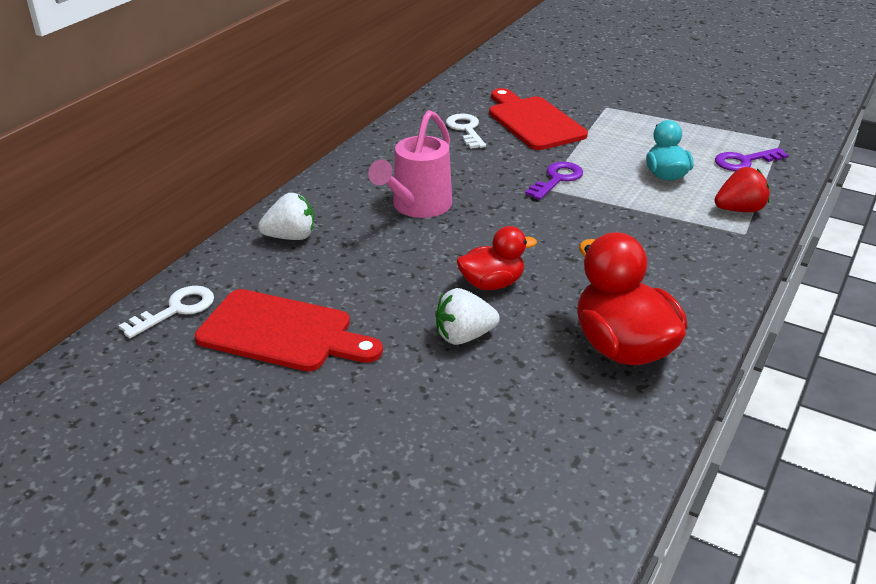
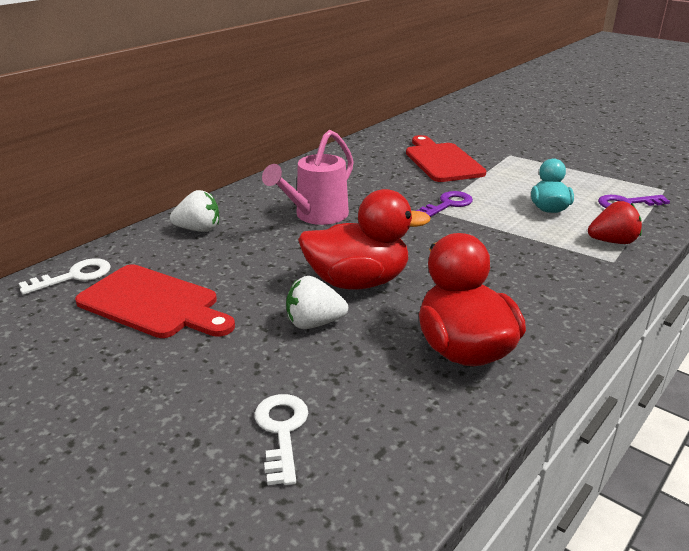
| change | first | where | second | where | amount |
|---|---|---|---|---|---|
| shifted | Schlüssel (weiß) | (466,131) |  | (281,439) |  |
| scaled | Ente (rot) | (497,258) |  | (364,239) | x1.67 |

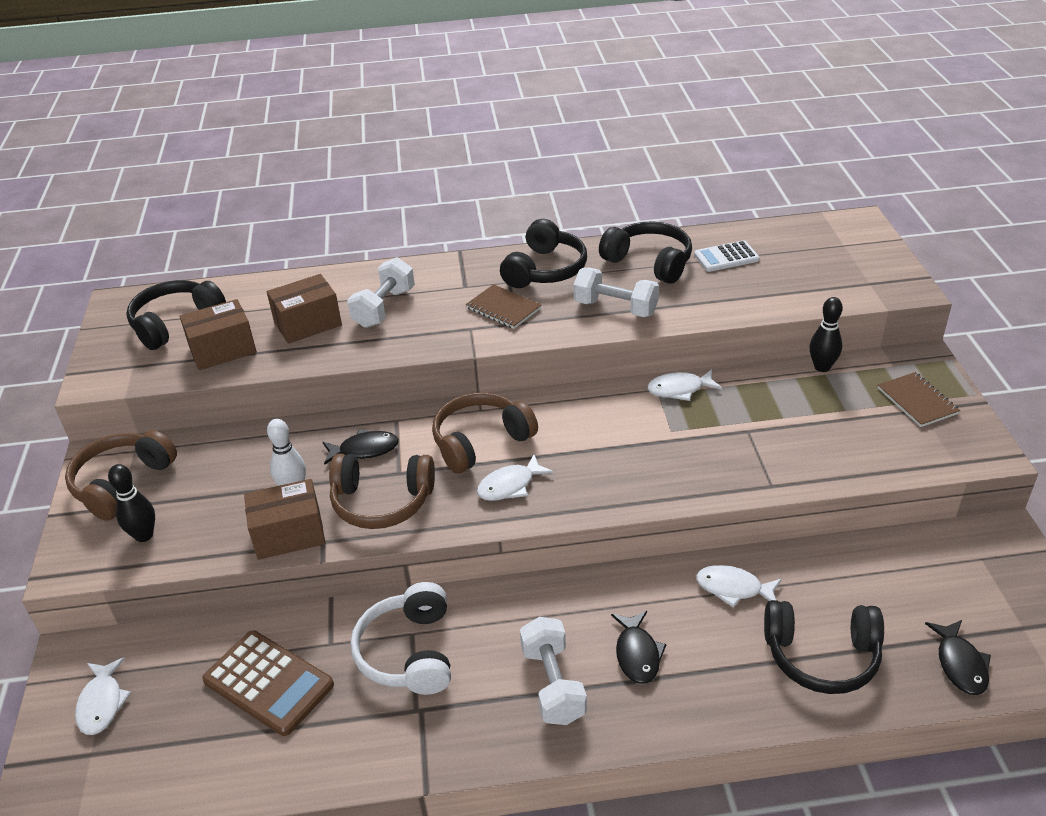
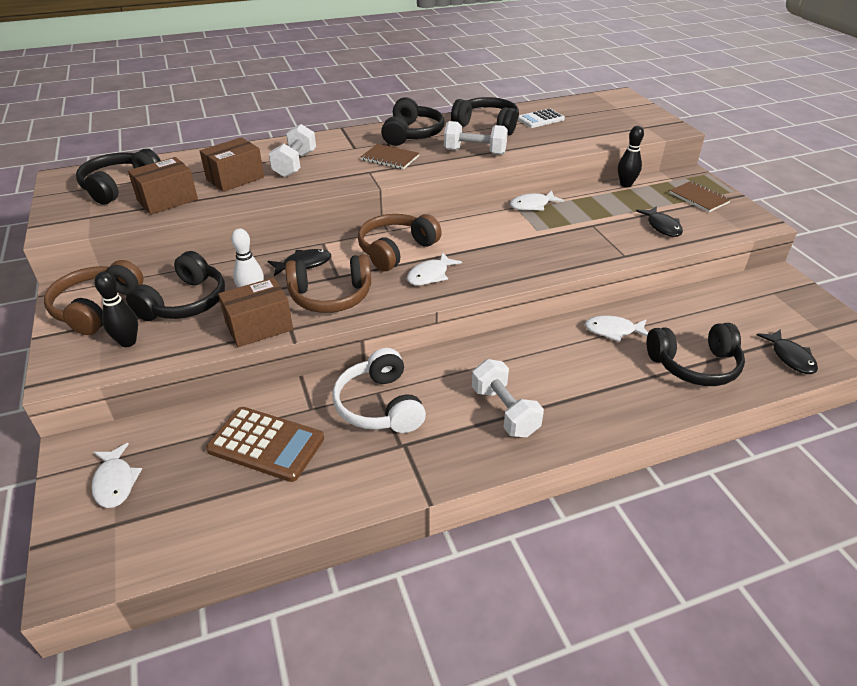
| change | first | where | second | where | amount |
|---|---|---|---|---|---|
| new |  |  | Kopfhörer (schwarz) | (175,286) |  |
| shifted | Fisch (schwarz) | (639,647) |  | (659,221) |  |

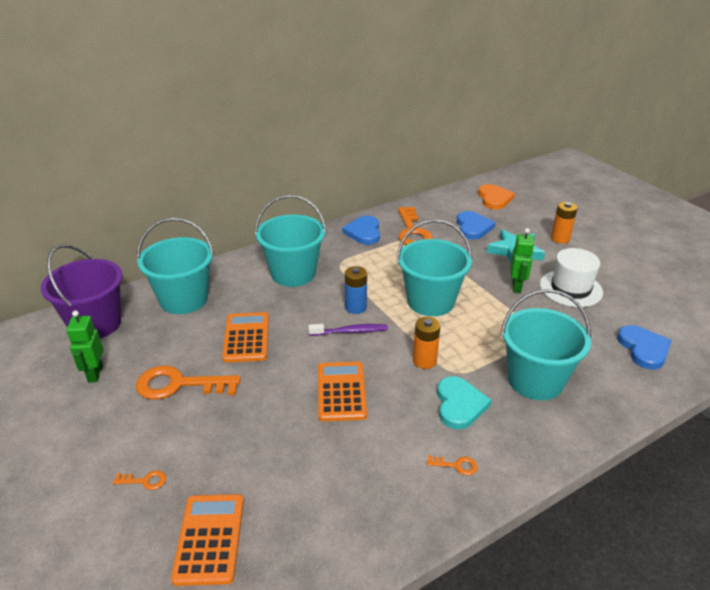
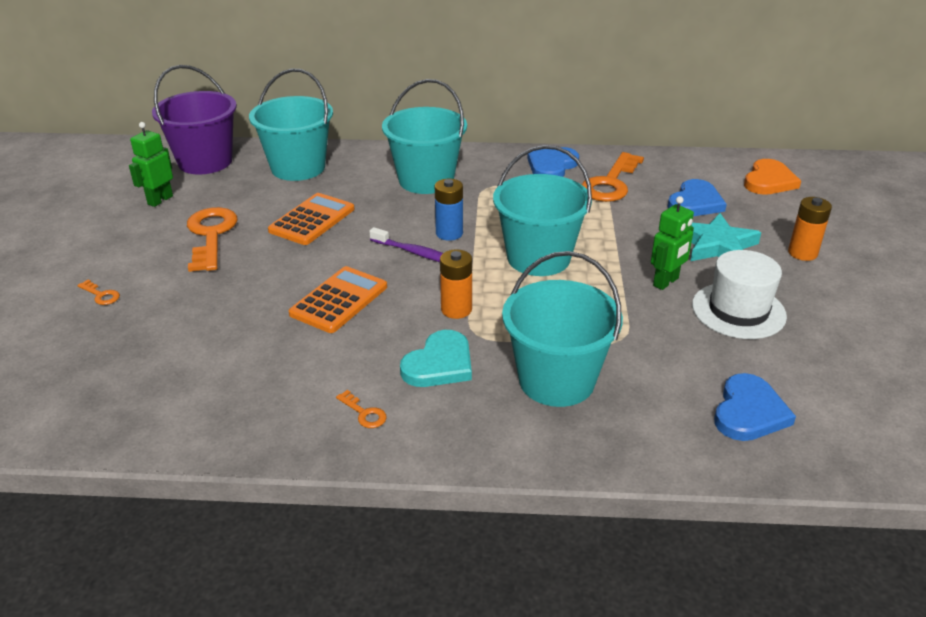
| change | first | where | second | where | amount |
|---|---|---|---|---|---|
| rotated | Schlüssel (orange) | (188,383) |  | (212,239) | 45 degrees clockwise |
| gone | Taschenrechner (orange) | (207,540) |  |  |  |

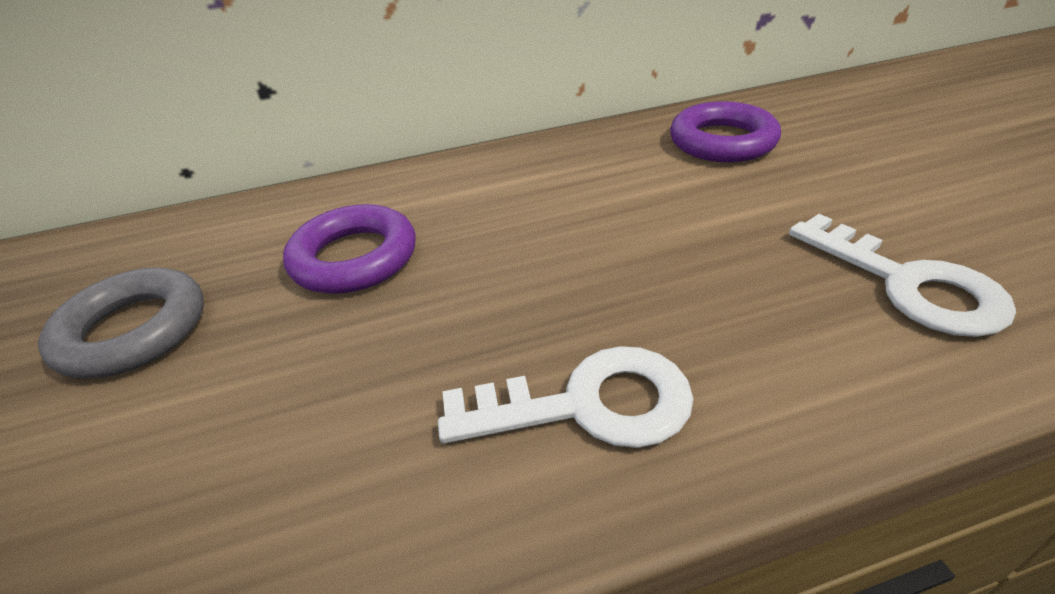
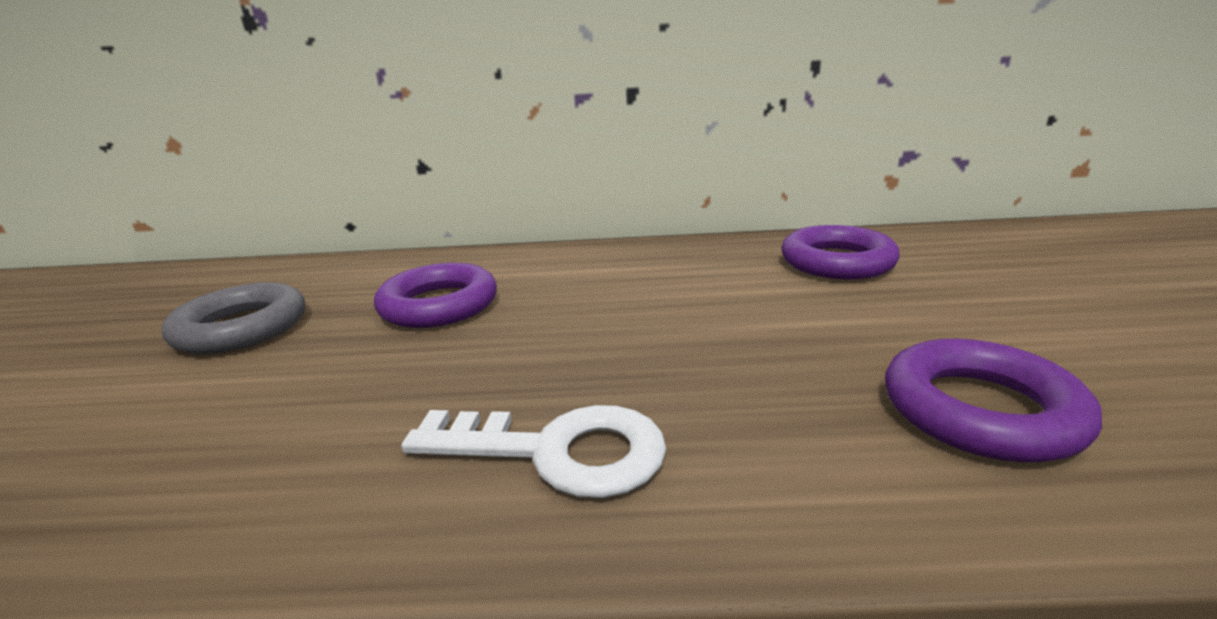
| change | first | where | second | where | amount |
|---|---|---|---|---|---|
| swapped | Schlüssel (weiß) | (902,275) | Ring (lila) | (993,400) |  |

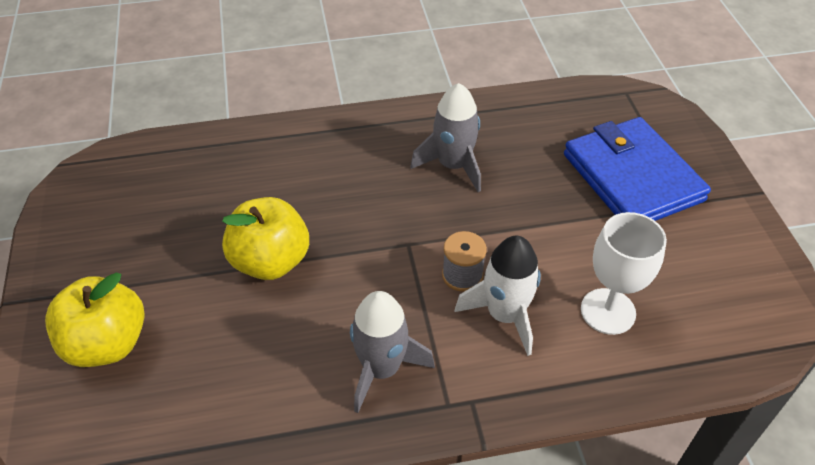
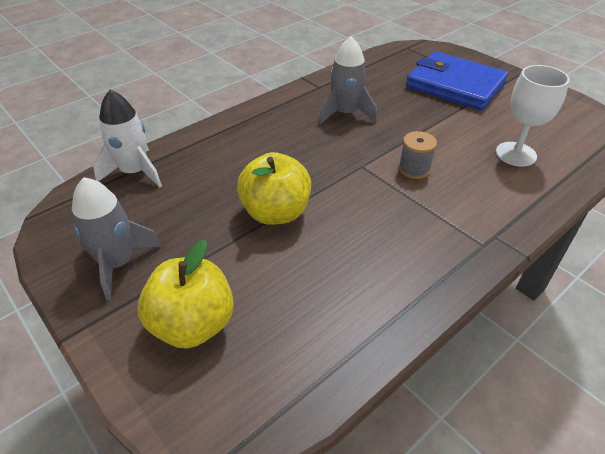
| change | first | where | second | where | amount |
|---|---|---|---|---|---|
| shifted | Rakete (grau) | (392,352) |  | (117,239) |  |
| shifted | Rakete (weiß) | (498,295) |  | (127,139) |  |

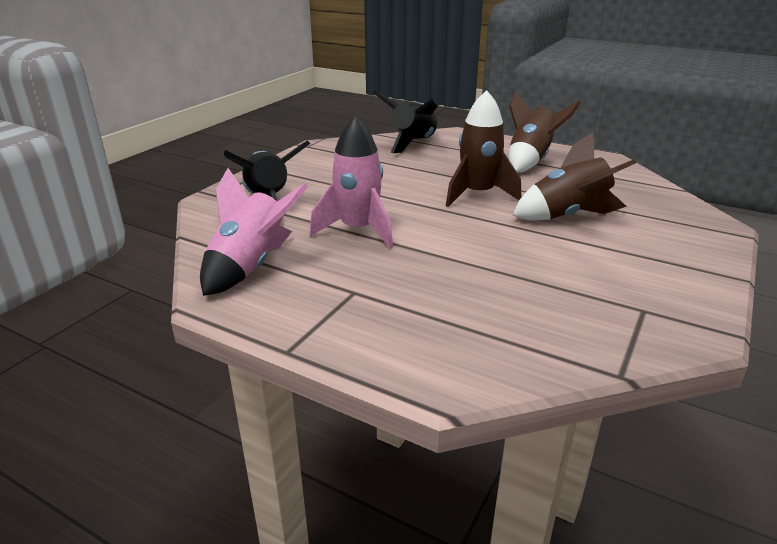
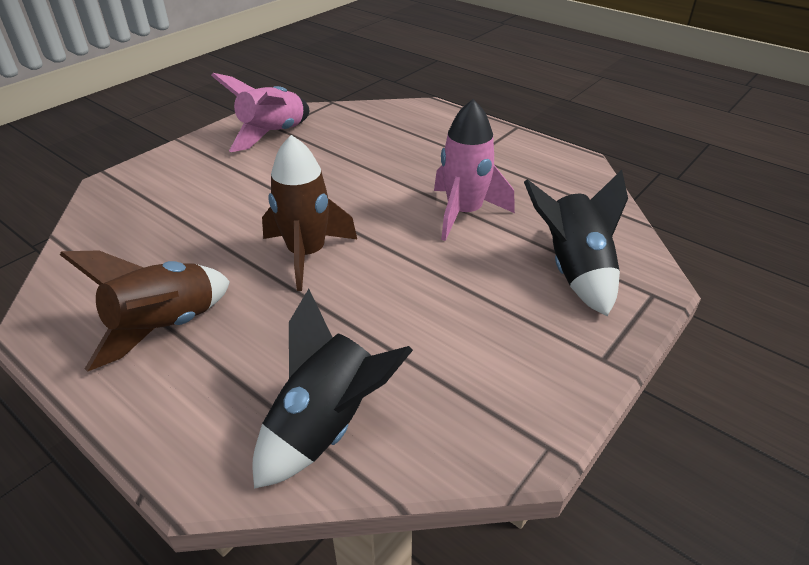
| change | first | where | second | where | amount |
|---|---|---|---|---|---|
| shifted | Rakete (rosa) | (254,232) |  | (260,112) |  |
| gone | Rakete (braun) | (574,176) |  |  |  |

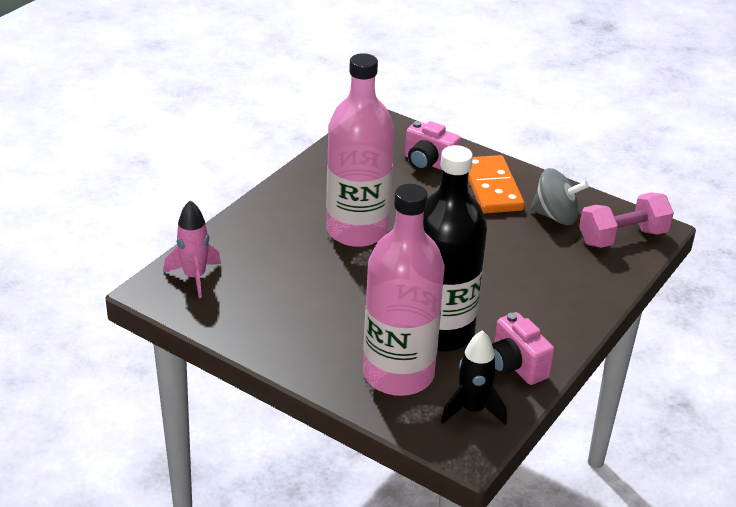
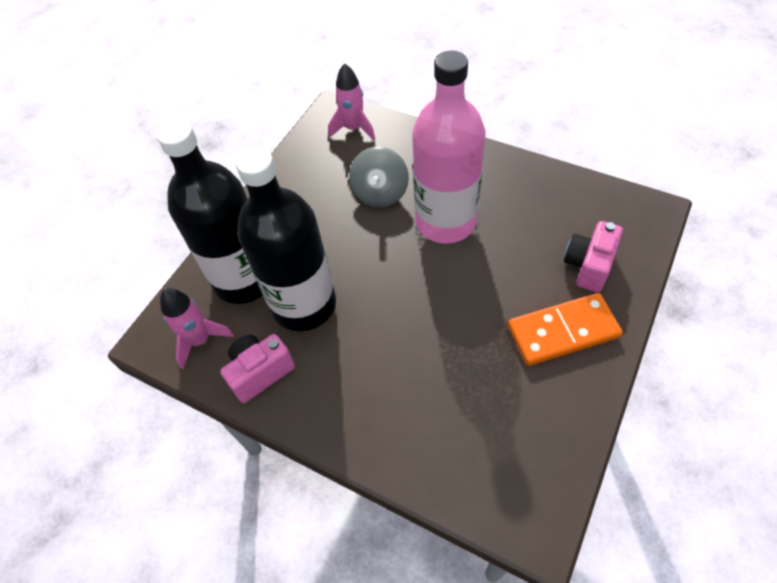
| change | first | where | second | where | amount |
|---|---|---|---|---|---|
| repainted | Flasche (rosa) | (404,290) | Flasche (schwarz) | (210,212) |  |
| repainted | Rakete (schwarz) | (474,377) | Rakete (rosa) | (197,328) |  |
| shifted | Kreisel (grau) | (560,196) |  | (379,176) |  |
| gone | Hantel (rosa) | (626,220) |  |  |  |

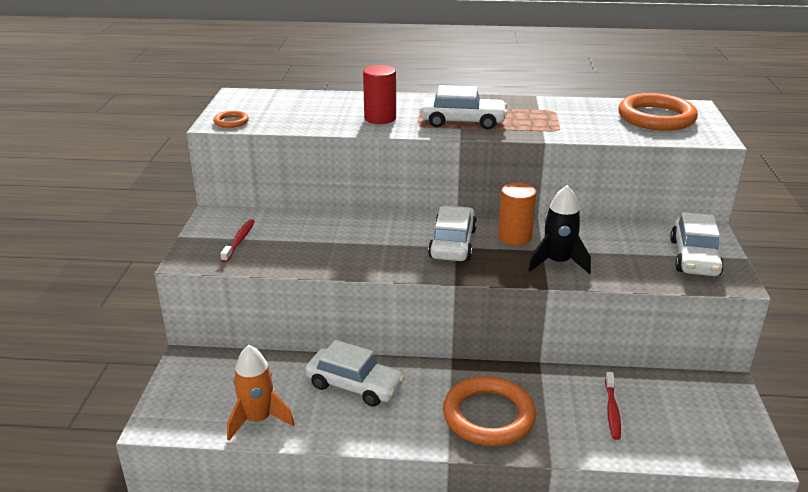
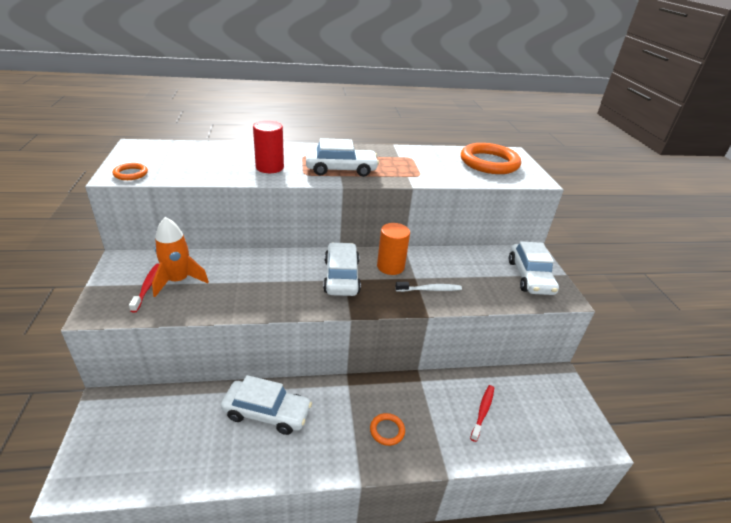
| change | first | where | second | where | amount |
|---|---|---|---|---|---|
| shifted | Rakete (orange) | (261,393) |  | (180,257) |  |
| scaled | Ring (orange) | (489,411) |  | (387,429) | x0.45 |
| swapped | Rakete (schwarz) | (559,229) | Zahnbürste (weiß) | (428,287) |  |
| rotated | Zahnbürste (rot) | (613,406) |  | (482,413) | 150 degrees counterclockwise |

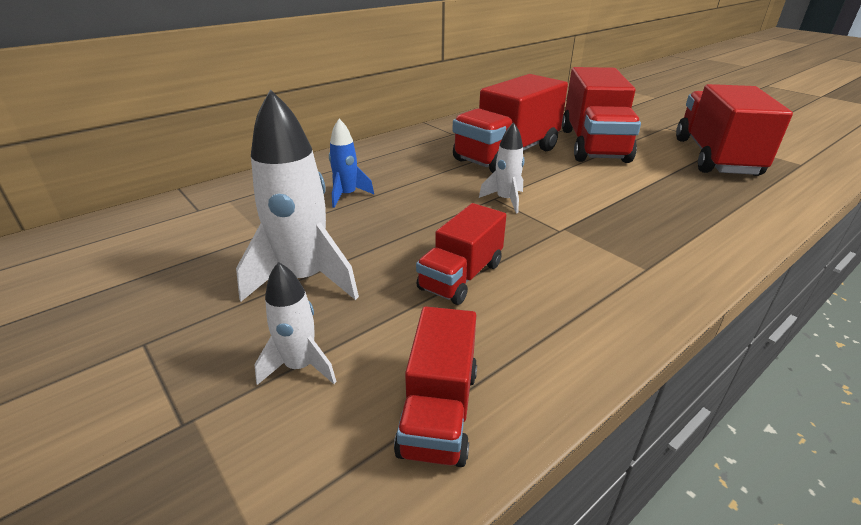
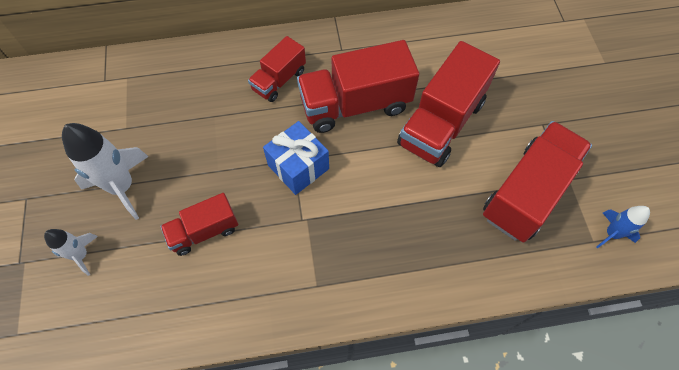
| change | first | where | second | where | amount |
|---|---|---|---|---|---|
| shifted | Lastwagen (rot) | (435,386) |  | (277,69) |  |
| swapped | Rakete (weiß) | (502,167) | Geschenk (blau) | (296,158) |  |
| shifted | Rakete (blau) | (351,163) |  | (623,227) |  |

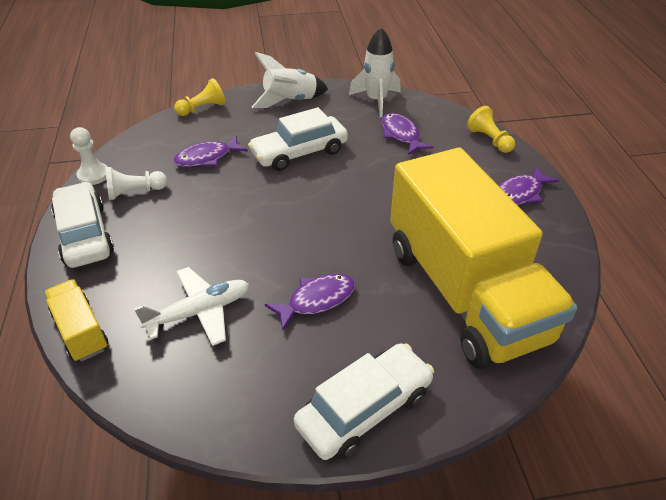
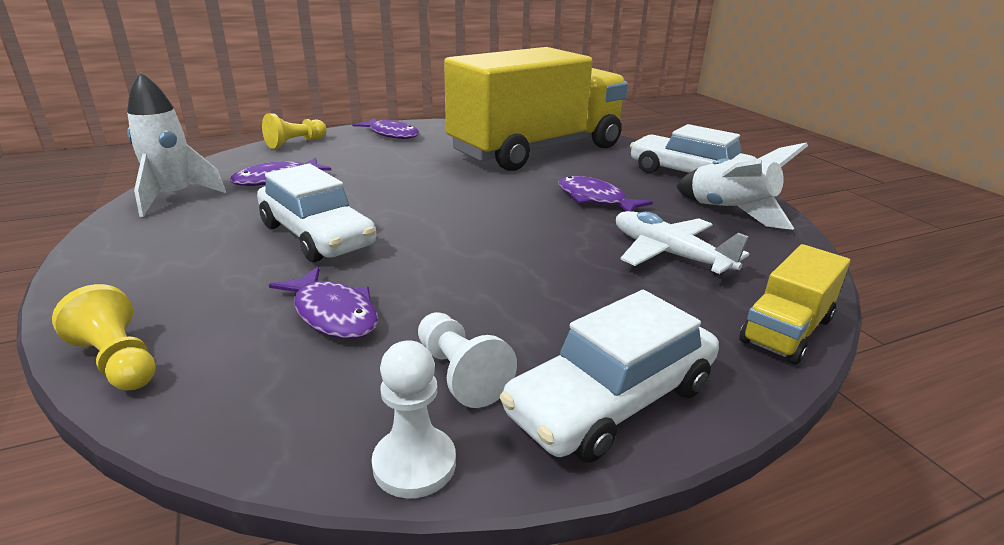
| change | first | where | second | where | amount |
|---|---|---|---|---|---|
| shifted | Rakete (weiß) | (290,80) |  | (742,186) |  |

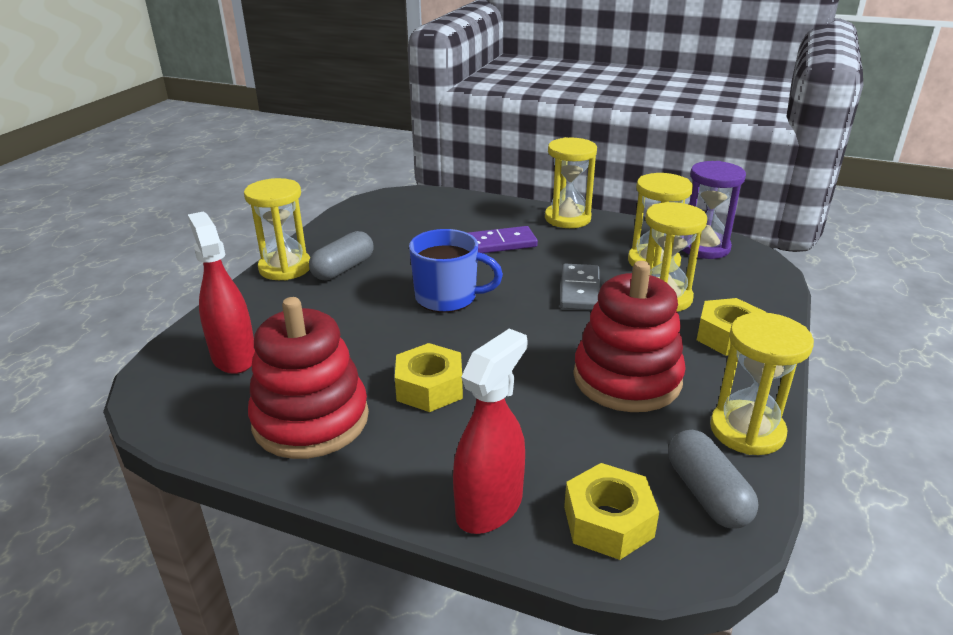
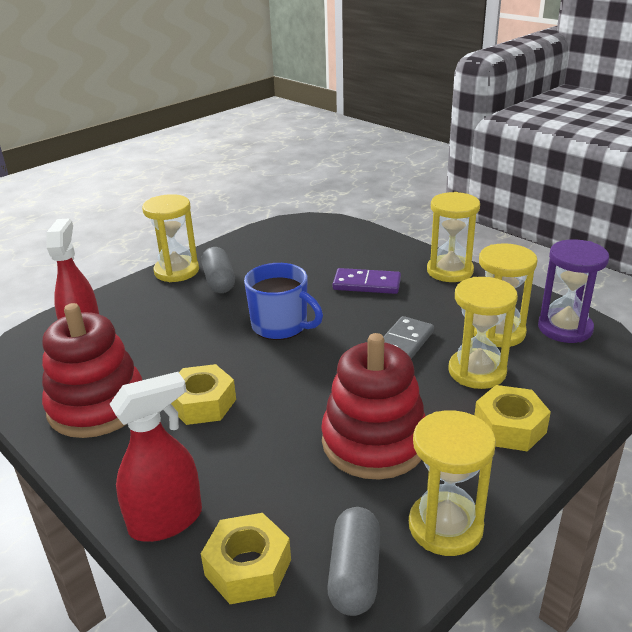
| change | first | where | second | where | amount |
|---|---|---|---|---|---|
| rotated | Kapsel (grau) | (341,255) |  | (218,270) | 75 degrees counterclockwise |

